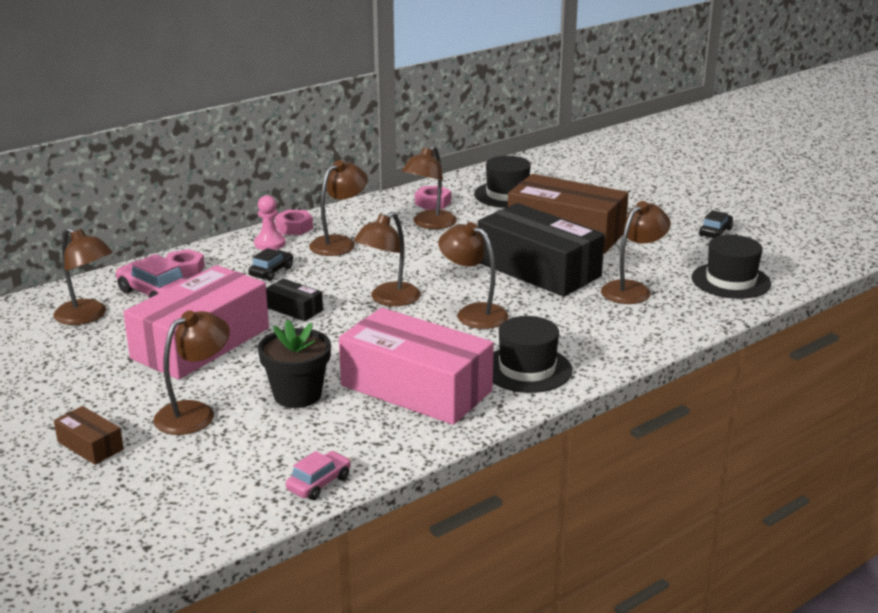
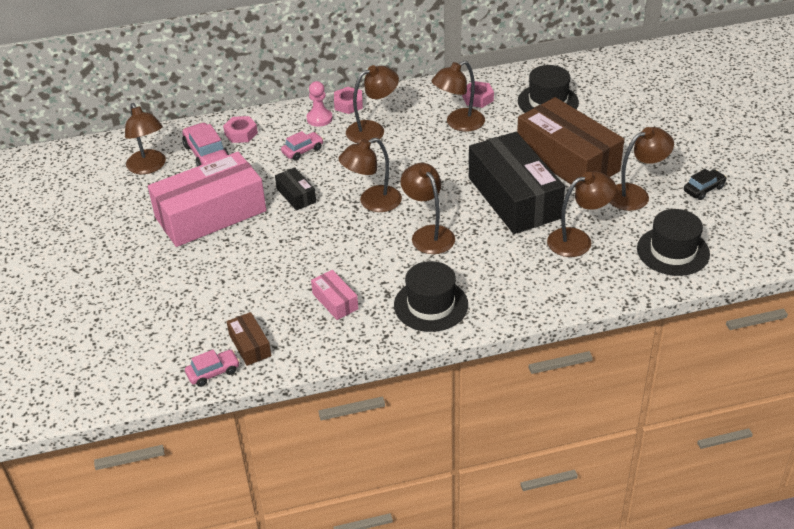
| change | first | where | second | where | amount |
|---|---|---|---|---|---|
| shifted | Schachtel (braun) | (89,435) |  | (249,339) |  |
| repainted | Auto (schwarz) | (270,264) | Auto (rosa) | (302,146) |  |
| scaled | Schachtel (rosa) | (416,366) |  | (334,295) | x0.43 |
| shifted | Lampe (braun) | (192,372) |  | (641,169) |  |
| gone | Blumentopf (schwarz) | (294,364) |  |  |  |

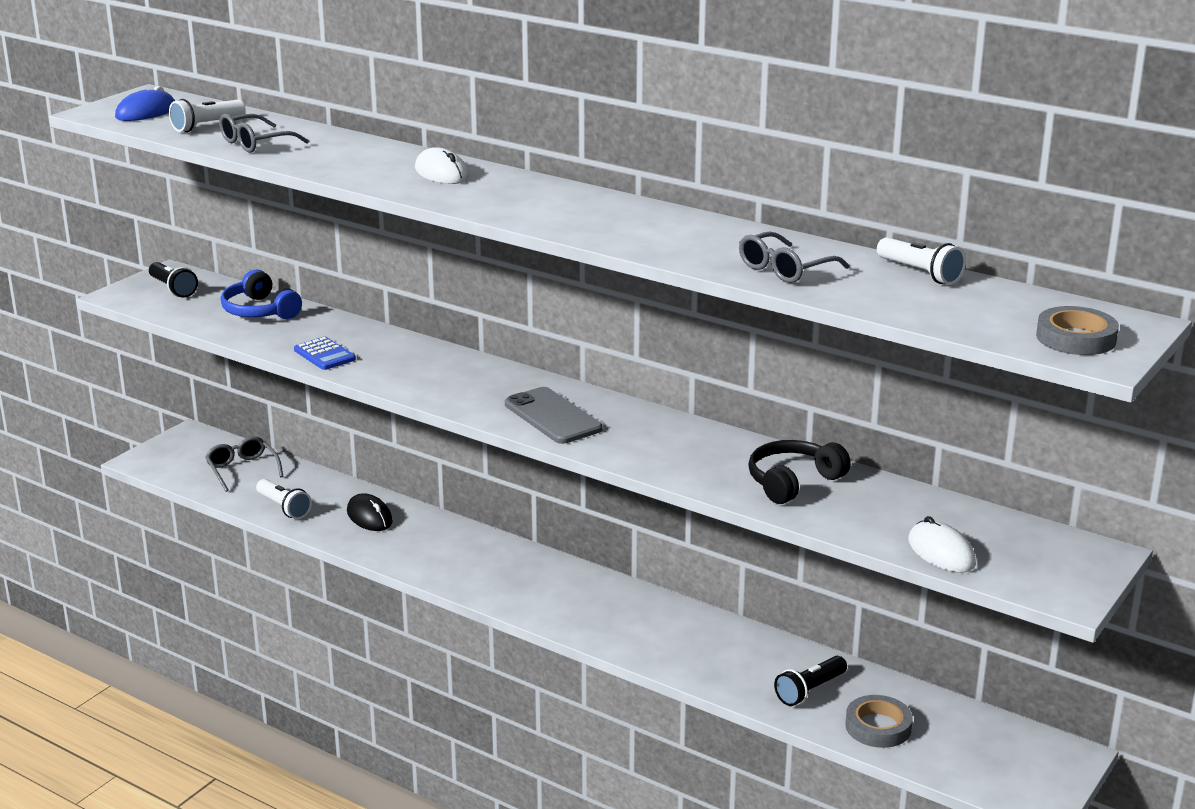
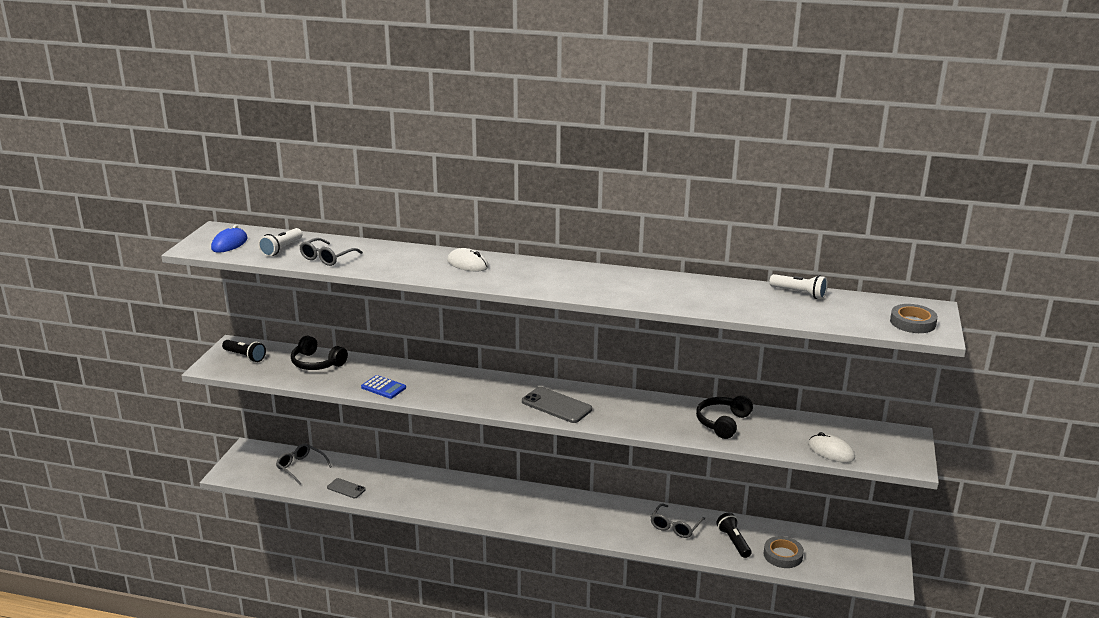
| change | first | where | second | where | amount |
|---|---|---|---|---|---|
| repainted | Kopfhörer (blau) | (261,294) | Kopfhörer (schwarz) | (319,353) |  |
| swapped | Taschenlampe (weiß) | (284,499) | Handy (grau) | (346,488) |  |
| shifted | Brille (grau) | (794,257) |  | (678,520) |  |
| rotated | Taschenlampe (schwarz) | (810,681) |  | (733,535) | 135 degrees clockwise |
| gone | Computermaus (schwarz) | (370,512) |  |  |  |

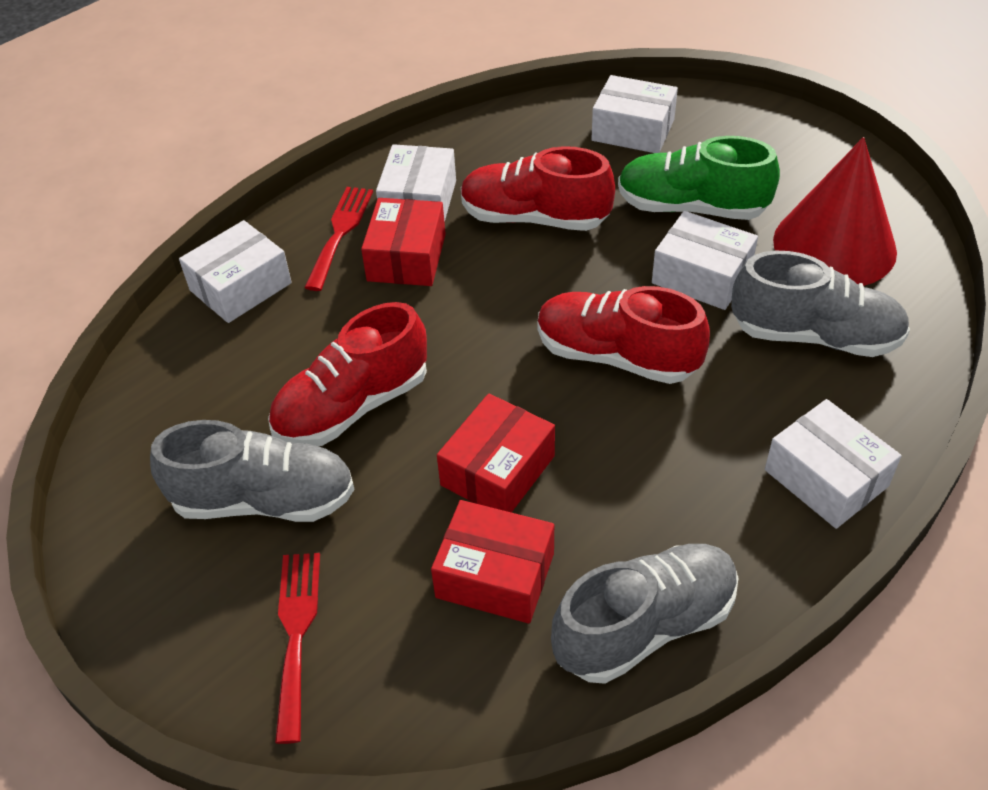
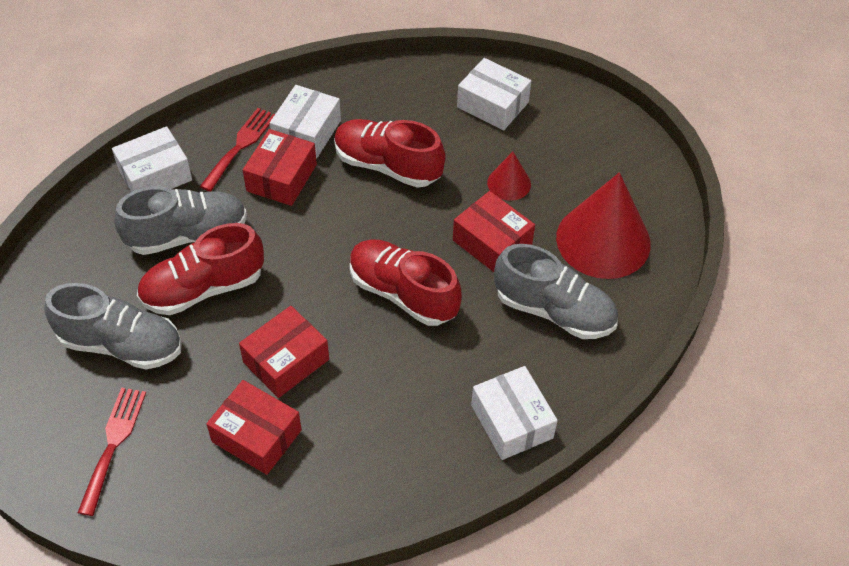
| change | first | where | second | where | amount |
|---|---|---|---|---|---|
| shifted | Schuh (grau) | (644,614) |  | (180,220) |  |
| repainted | Schachtel (weiß) | (705,260) | Schachtel (rot) | (494,231) |  |
| swapped | Schuh (grün) | (699,178) | Kegel (rot) | (509,176) |  |

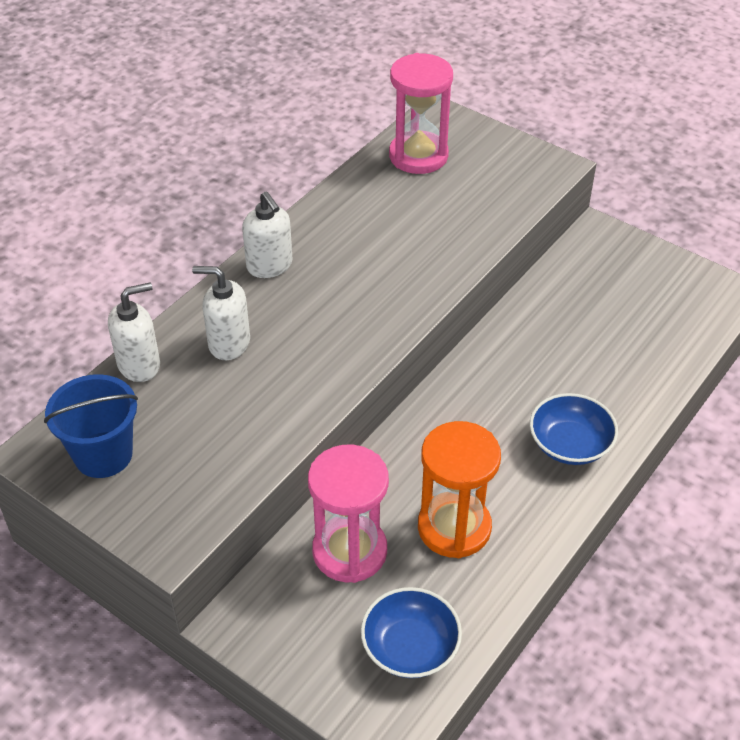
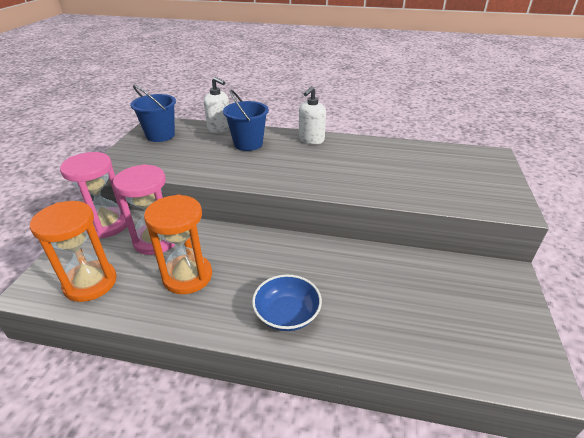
| change | first | where | second | where | amount |
|---|---|---|---|---|---|
| swapped | Schüssel (blau) | (411,632) | Sanduhr (orange) | (73,251) |  |
| shifted | Sanduhr (rosa) | (421,113) |  | (93,195) |  |
| swapped | Seifenspender (weiß) | (221,313) | Eimer (blau) | (246,120) |  |

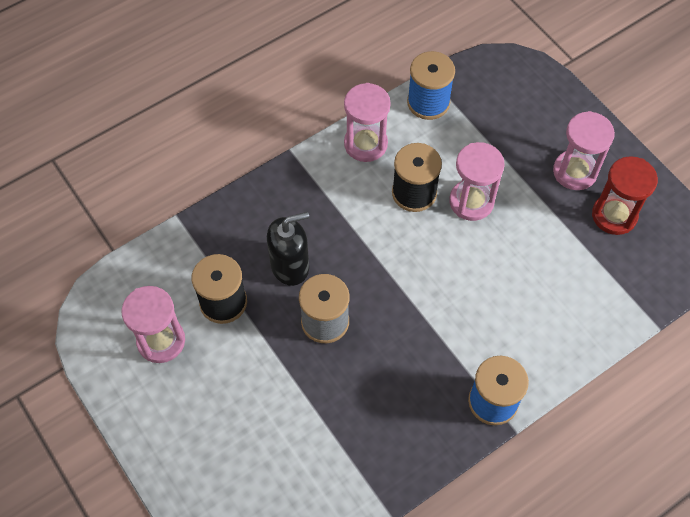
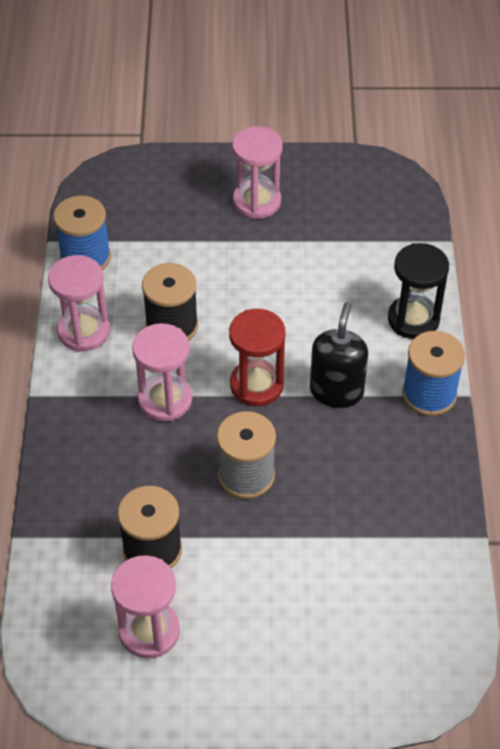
| change | first | where | second | where | amount |
|---|---|---|---|---|---|
| shifted | Sanduhr (rosa) | (477,181) |  | (162,372) |  |
| shifted | Sanduhr (rot) | (625,195) |  | (257,357) |  |
| shifted | Seifenspender (schwarz) | (288,249) |  | (339,355) |  |
| new |  |  | Sanduhr (schwarz) | (418,291) |  |

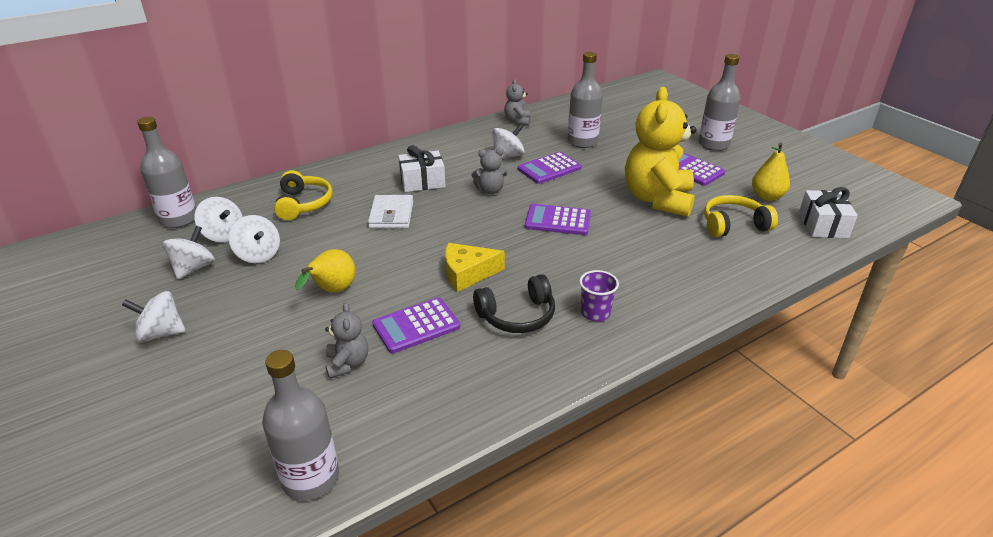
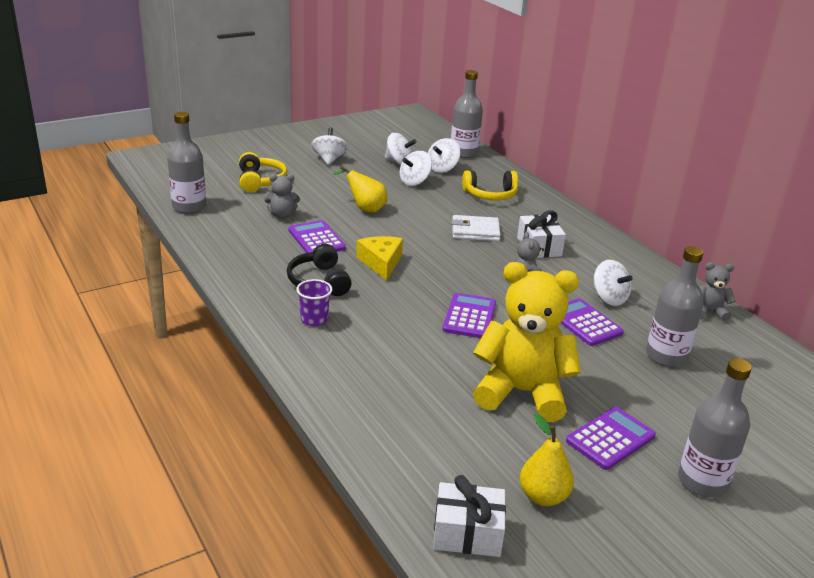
| change | first | where | second | where | amount |
|---|---|---|---|---|---|
| shifted | Kopfhörer (gelb) | (741,216) |  | (263,172) |  |

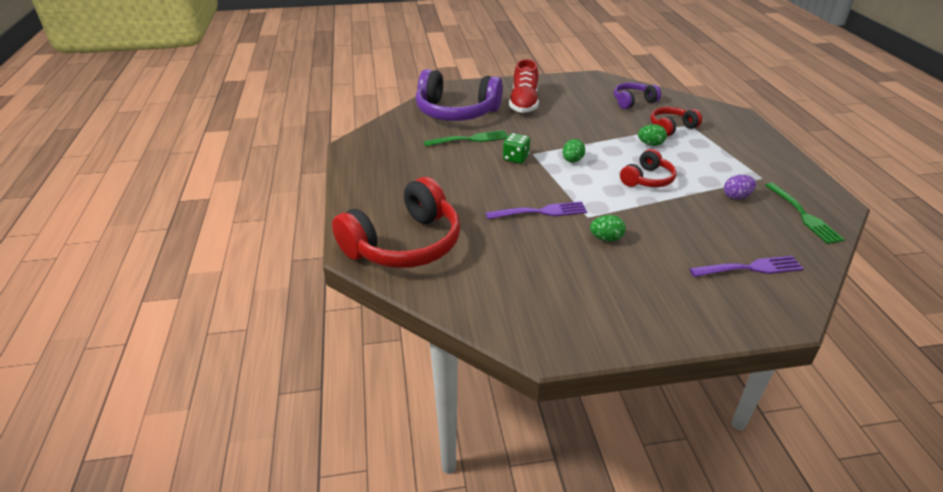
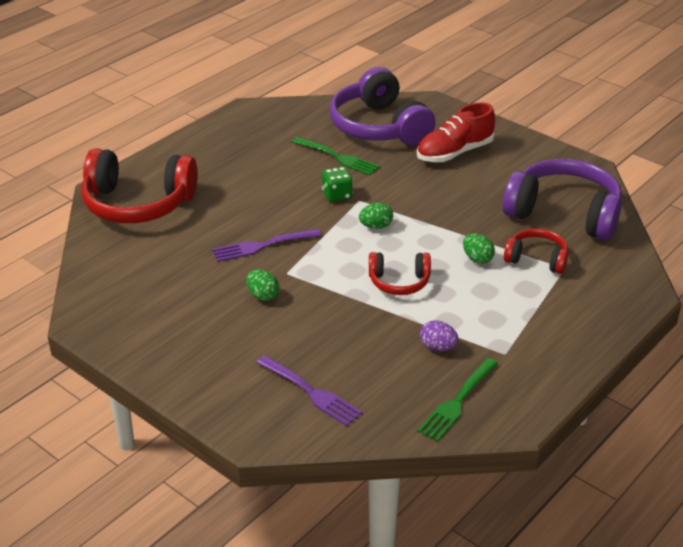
| change | first | where | second | where | amount |
|---|---|---|---|---|---|
| rotated | Gabel (lila) | (536,210) |  | (266,245) | 120 degrees clockwise |
| scaled | Kopfhörer (lila) | (637,95) |  | (562,199) | x1.91 |

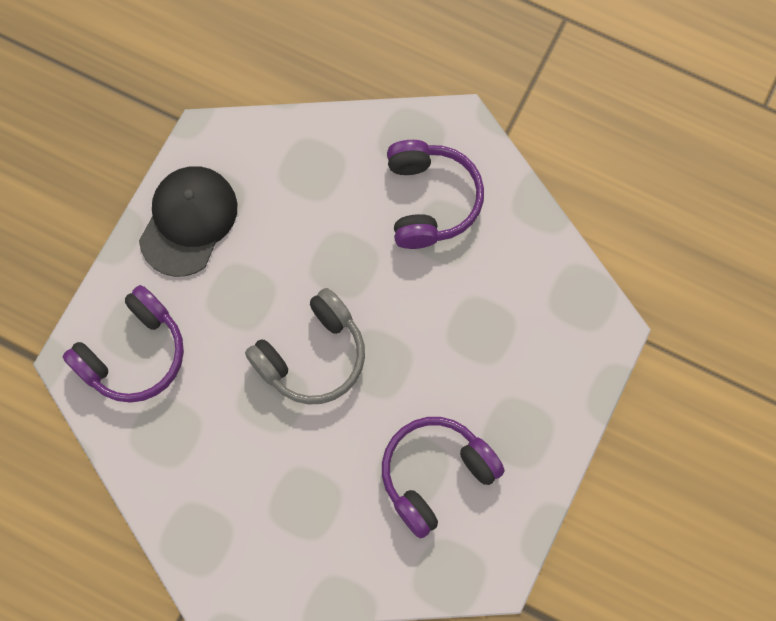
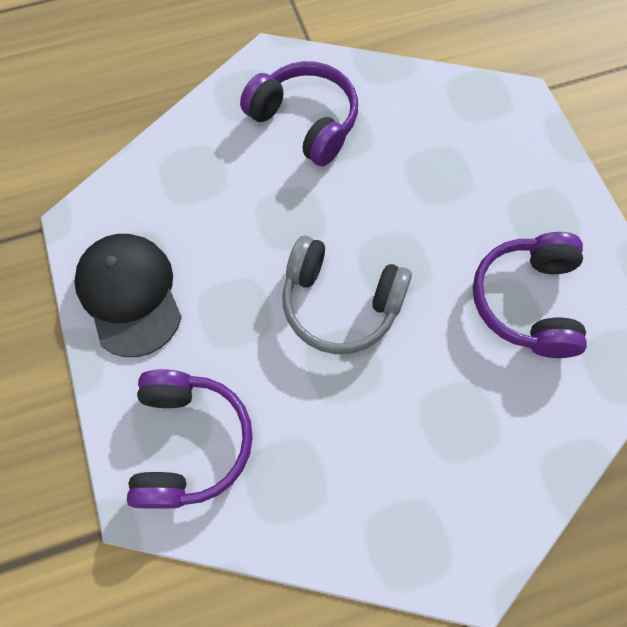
| change | first | where | second | where | amount |
|---|---|---|---|---|---|
| rotated | Kopfhörer (grau) | (305,346) |  | (347,295) | 105 degrees clockwise |

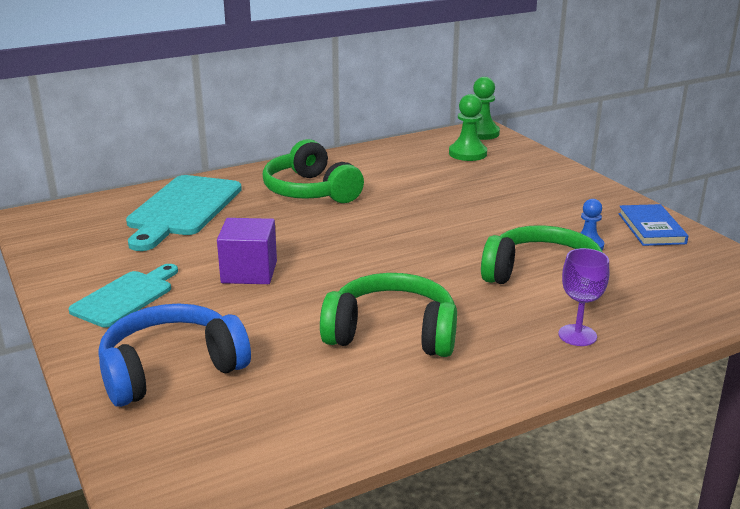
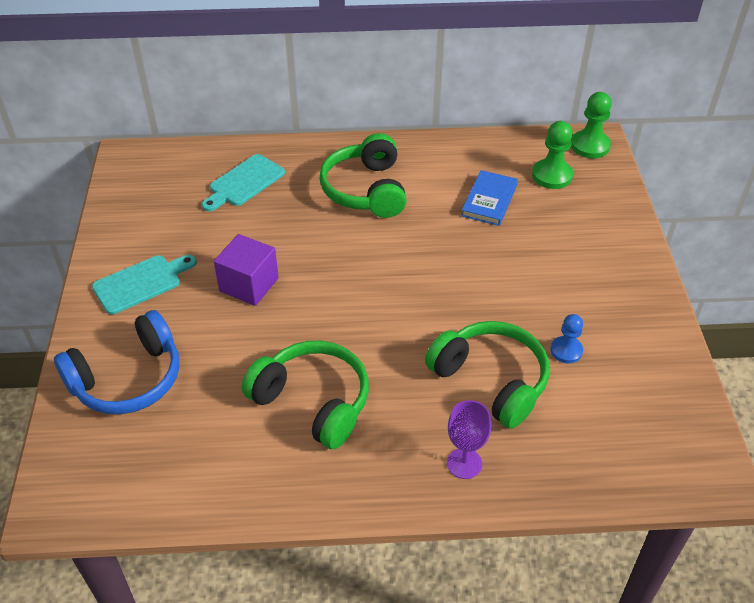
| change | first | where | second | where | amount |
|---|---|---|---|---|---|
| rotated | Kopfhörer (blau) | (175,355) |  | (117,362) | 150 degrees clockwise |
| scaled | Schneidebrett (türkis) | (184,213) |  | (243,183) | x0.63 |
| shifted | Buch (blau) | (653,225) |  | (489,198) |  |

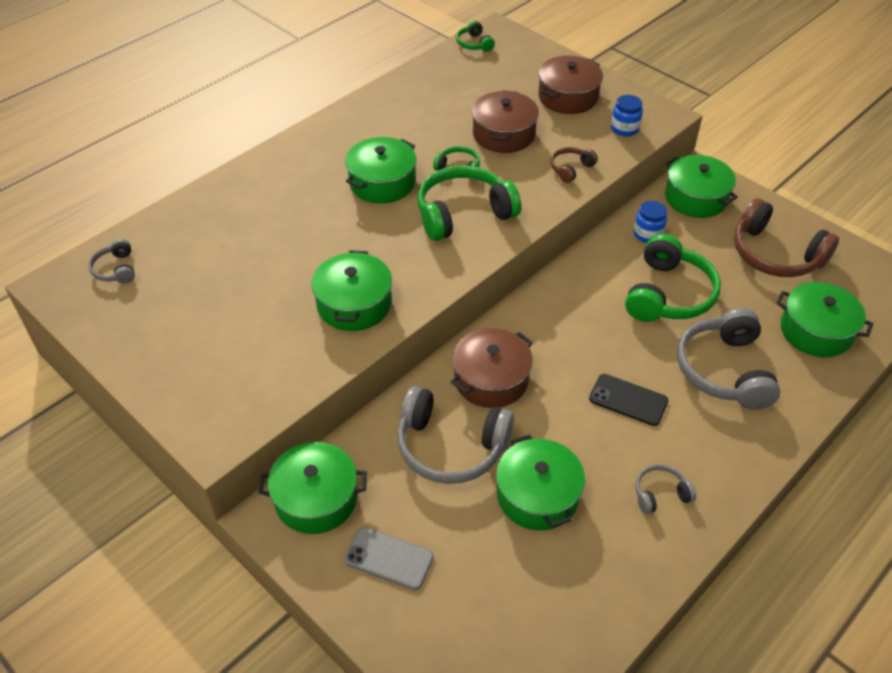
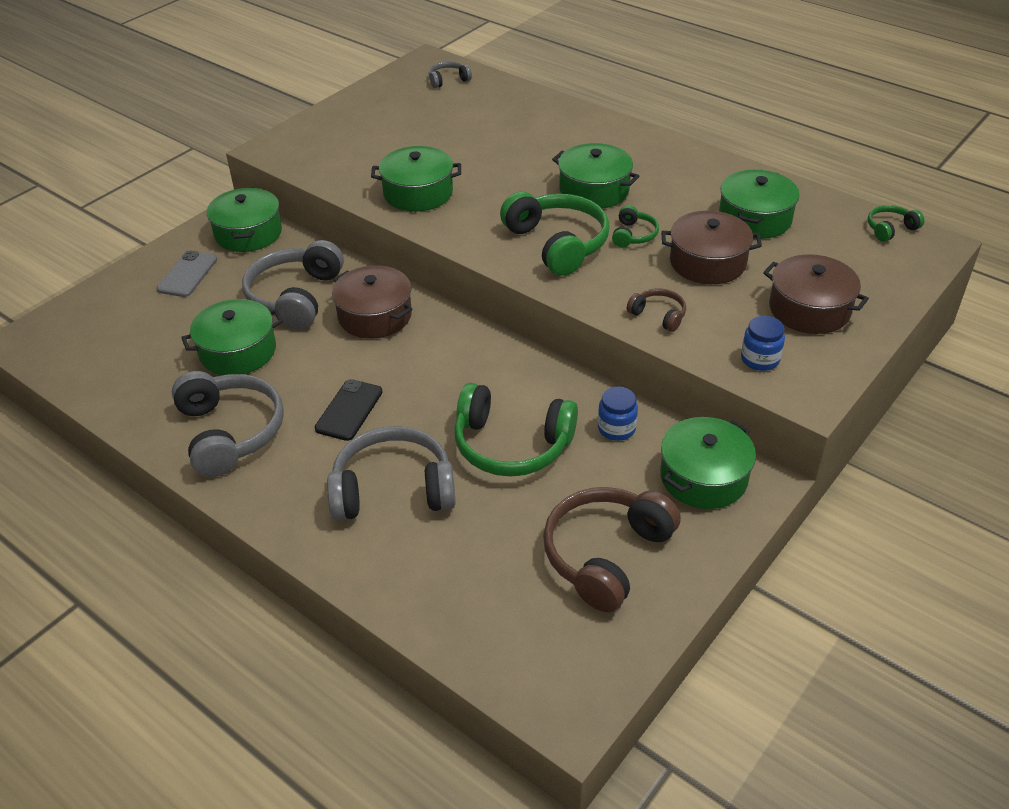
| change | first | where | second | where | amount |
|---|---|---|---|---|---|
| scaled | Kopfhörer (grau) | (665,489) |  | (228,424) | x2.07 |
| shifted | Kochtopf (grün) | (824,319) |  | (759,204) |  |

